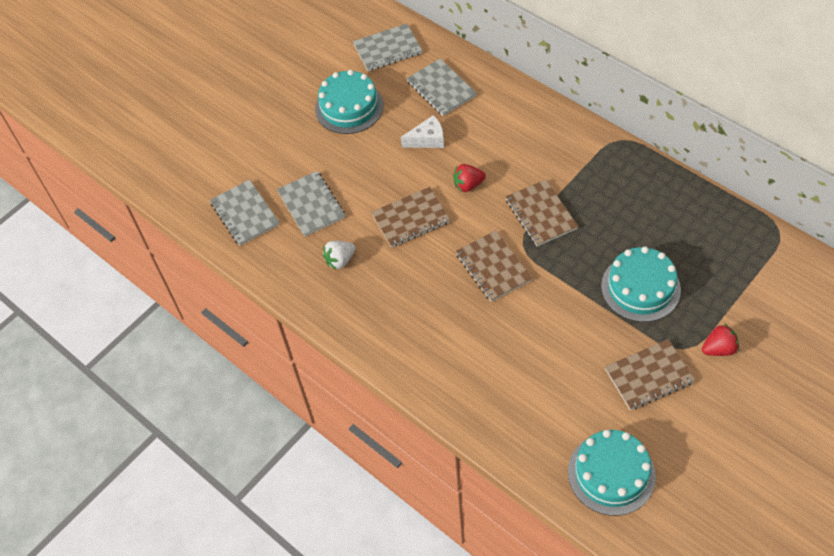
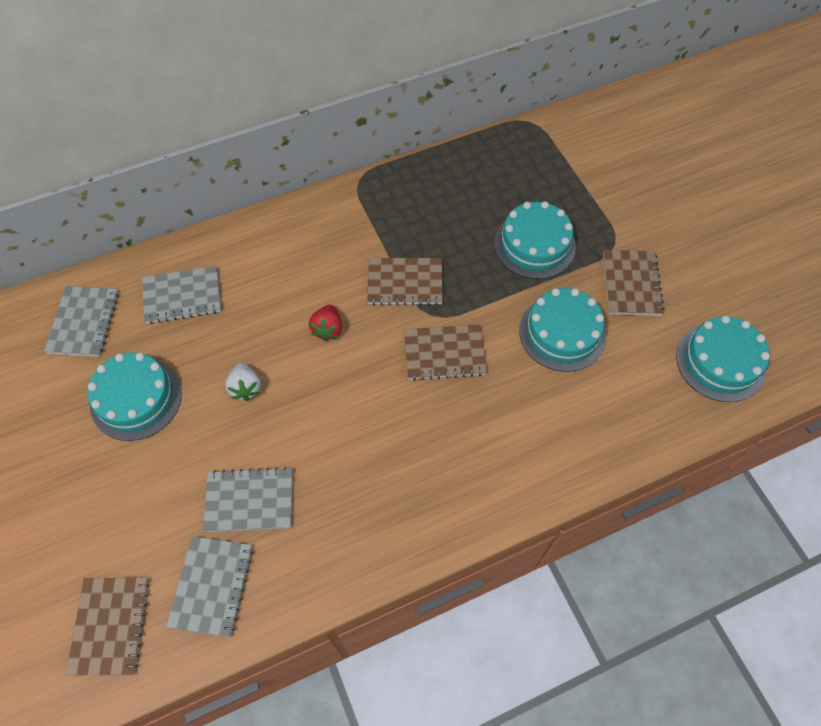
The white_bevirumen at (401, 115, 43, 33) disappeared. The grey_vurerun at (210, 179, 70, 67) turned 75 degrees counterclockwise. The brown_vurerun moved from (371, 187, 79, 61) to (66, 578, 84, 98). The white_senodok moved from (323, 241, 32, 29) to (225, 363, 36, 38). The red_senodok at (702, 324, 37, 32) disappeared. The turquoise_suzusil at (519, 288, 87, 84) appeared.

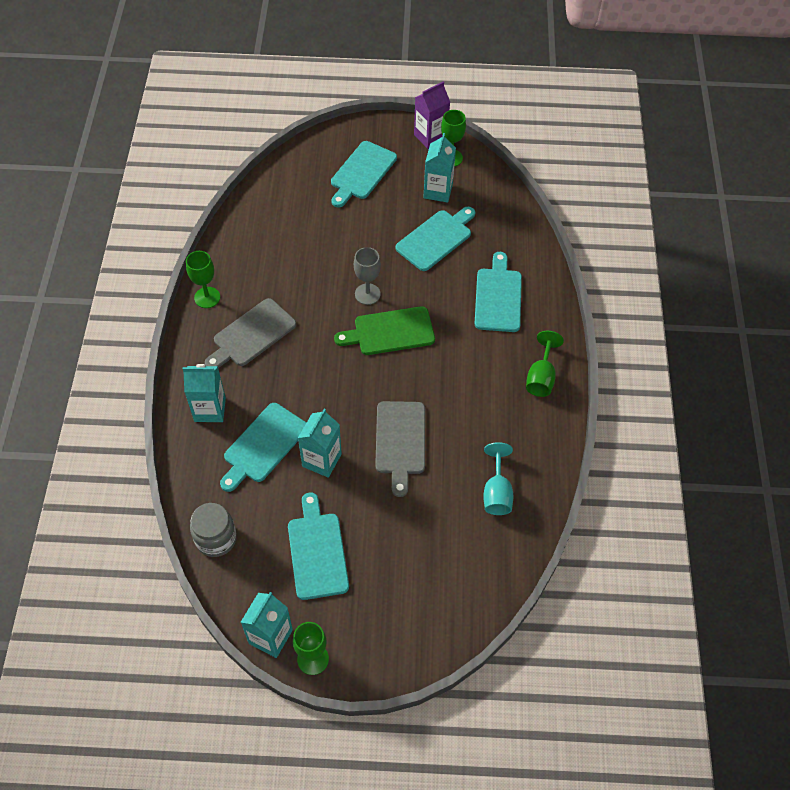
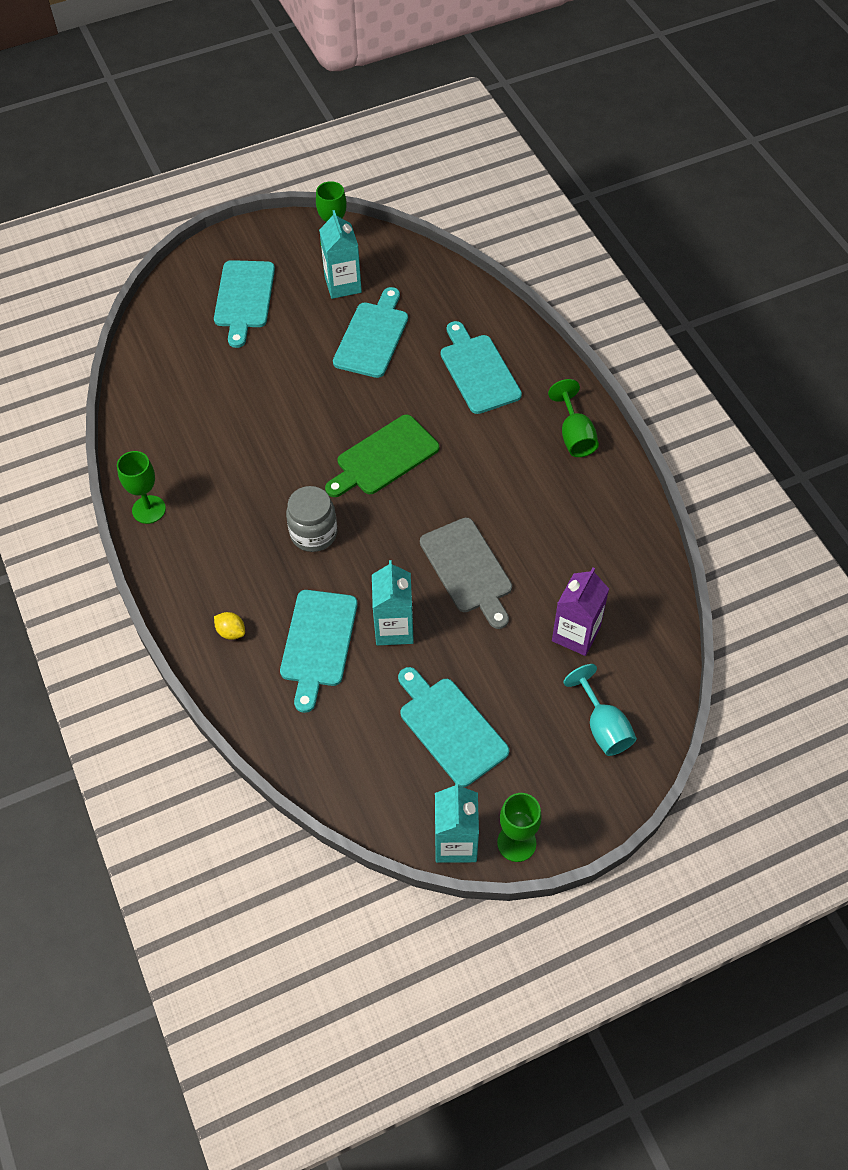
The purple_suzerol moved from (414, 82, 36, 67) to (552, 567, 57, 89). The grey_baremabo at (354, 247, 27, 58) disappeared. The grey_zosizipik at (205, 298, 91, 70) disappeared. The turquoise_suzerol at (183, 364, 43, 58) was replaced by the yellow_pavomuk at (214, 612, 31, 28). The turquoise_baremabo moved from (483, 442, 30, 73) to (563, 664, 74, 92). The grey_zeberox moved from (190, 503, 47, 54) to (286, 486, 51, 66).

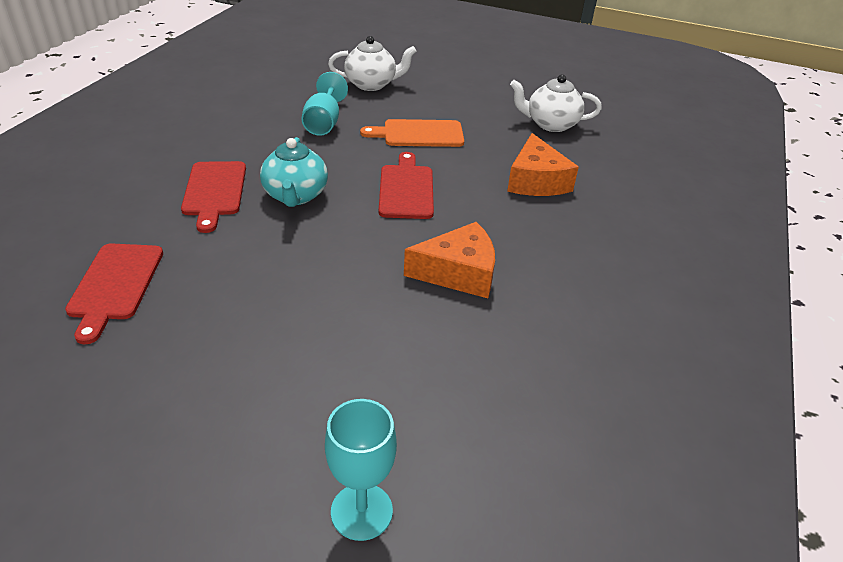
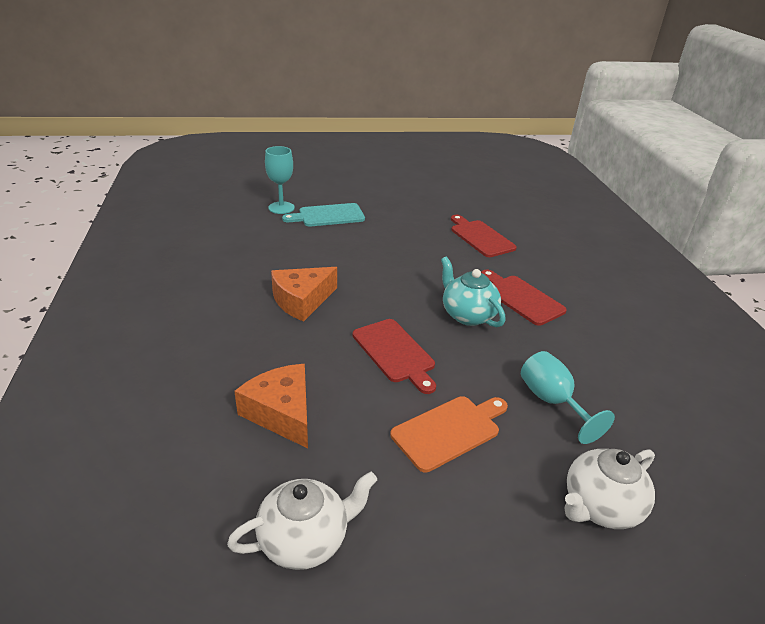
The turquoise_zosizipik at (282, 203, 83, 23) appeared.

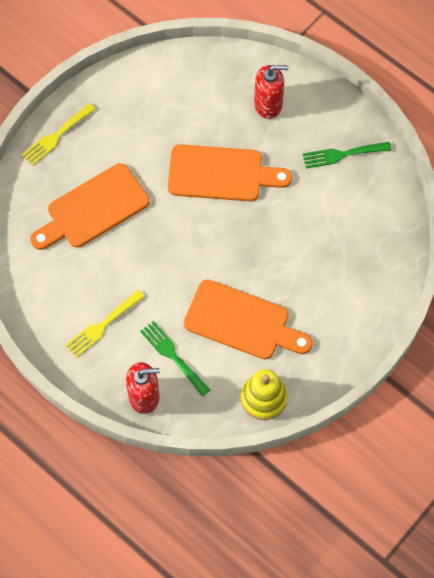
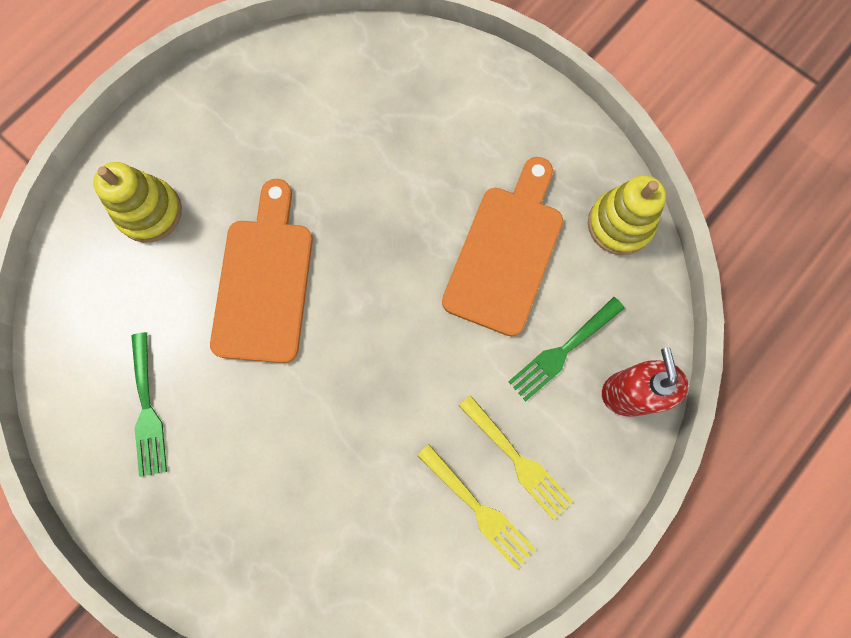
The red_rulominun at (254, 65, 35, 54) was replaced by the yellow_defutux at (93, 162, 89, 81). The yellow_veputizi moved from (22, 103, 74, 63) to (417, 444, 119, 126). The green_veputizi moved from (303, 142, 89, 26) to (131, 332, 36, 145). The orange_zosizipik at (30, 163, 120, 87) disappeared.

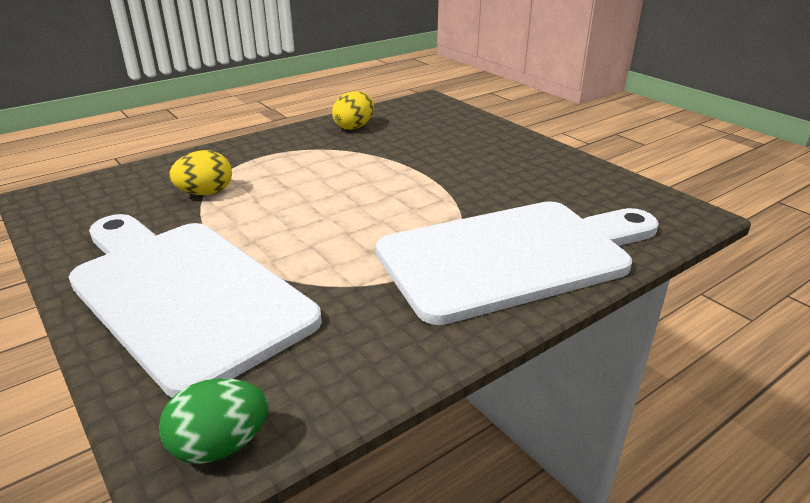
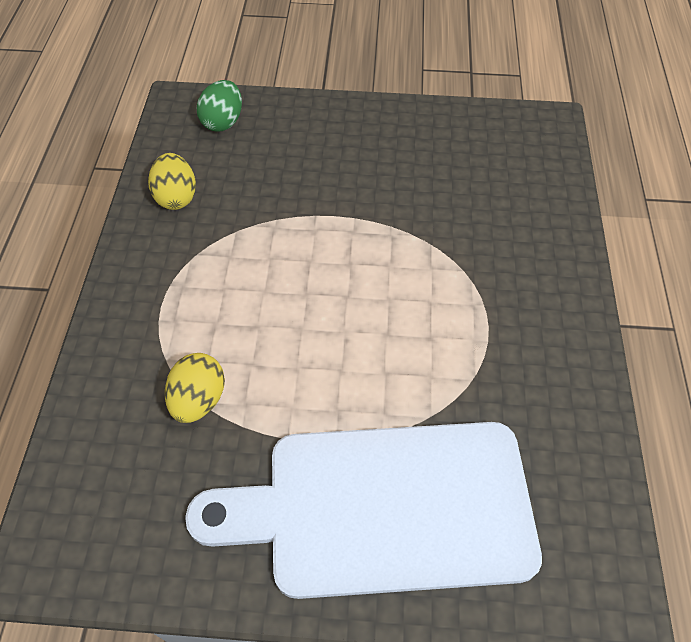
The white_zosizipik at (376, 201, 283, 124) disappeared. The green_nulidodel moved from (159, 378, 109, 86) to (197, 80, 45, 52).

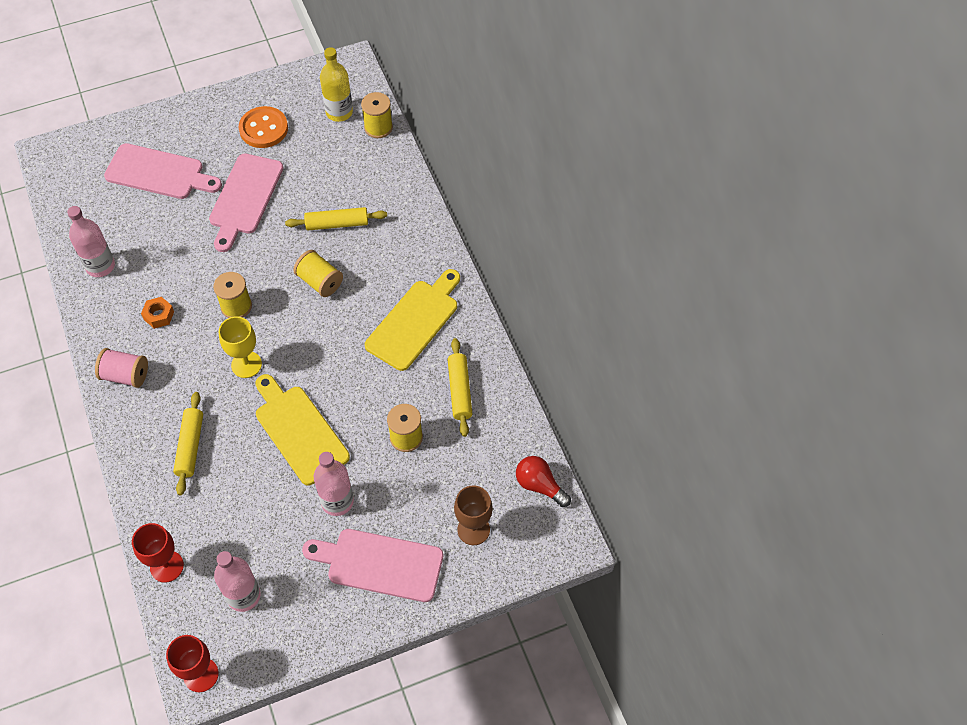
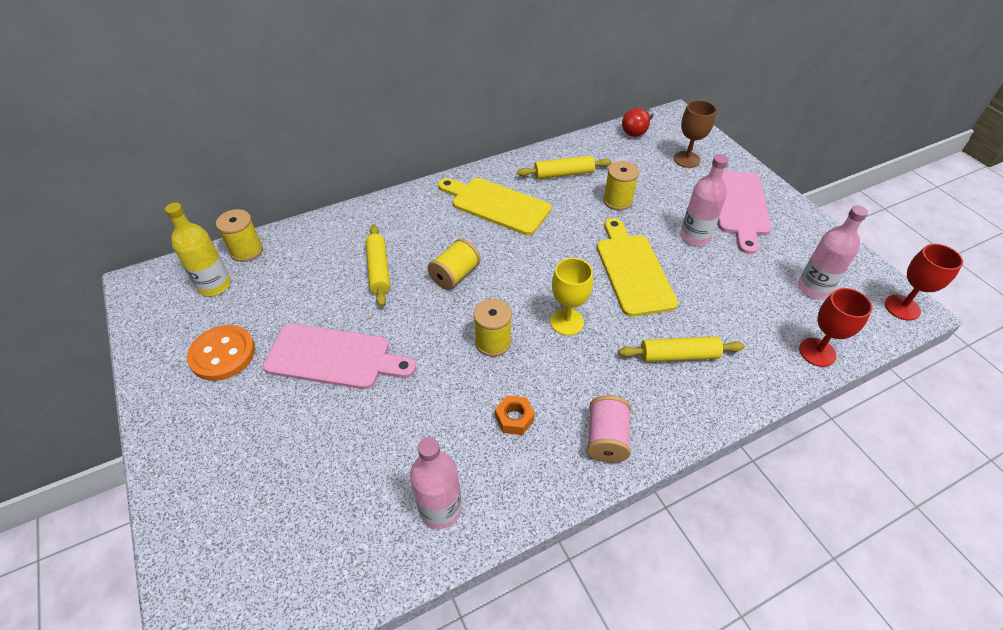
The pink_zosizipik at (104, 143, 118, 56) disappeared. The yellow_zosizipik at (255, 374, 95, 111) turned 120 degrees clockwise.

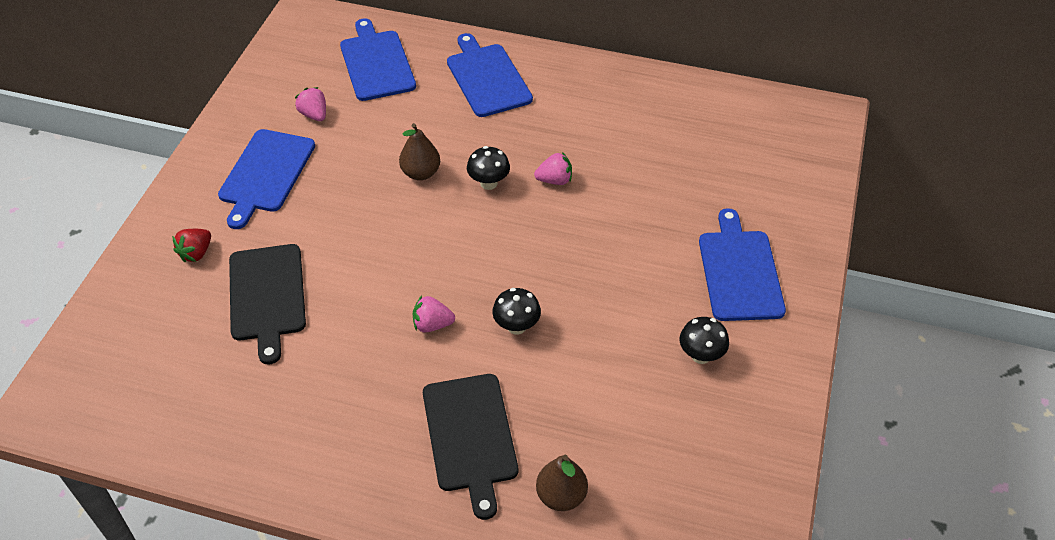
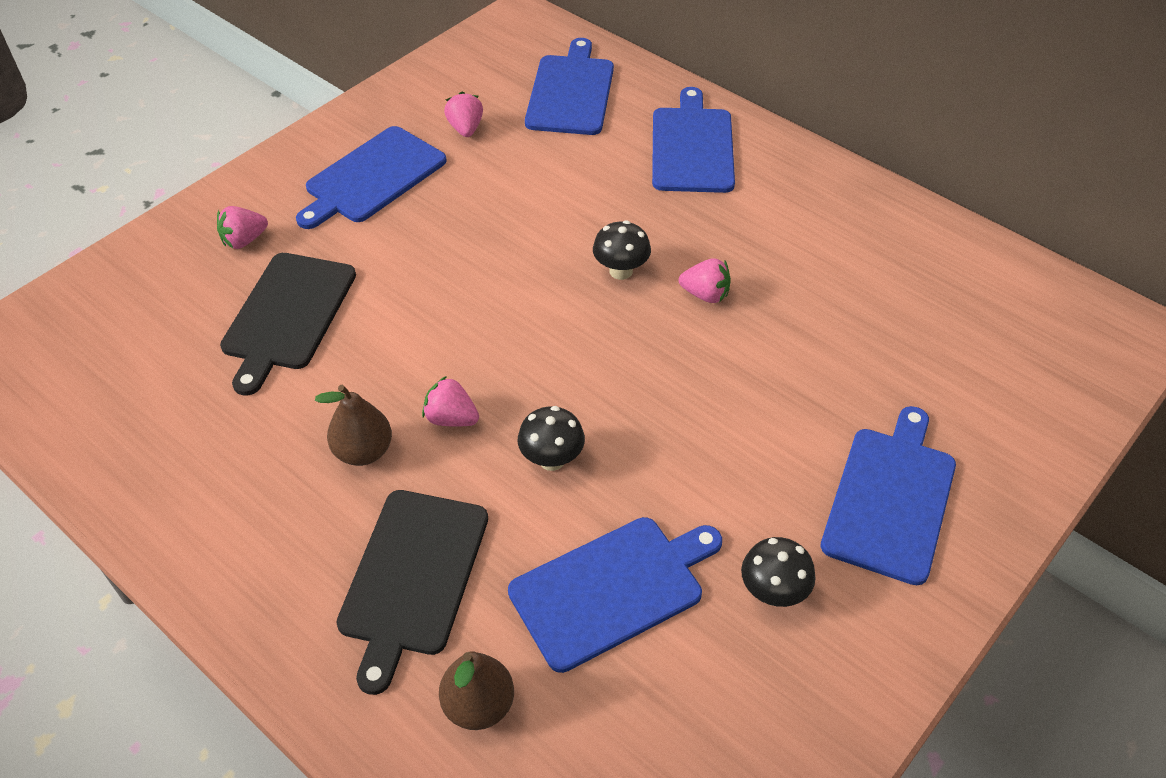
The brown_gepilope moved from (399, 123, 41, 57) to (315, 385, 77, 81). The red_senodok at (172, 229, 39, 34) became the pink_senodok at (217, 206, 51, 43). The blue_zosizipik at (508, 517, 214, 156) appeared.

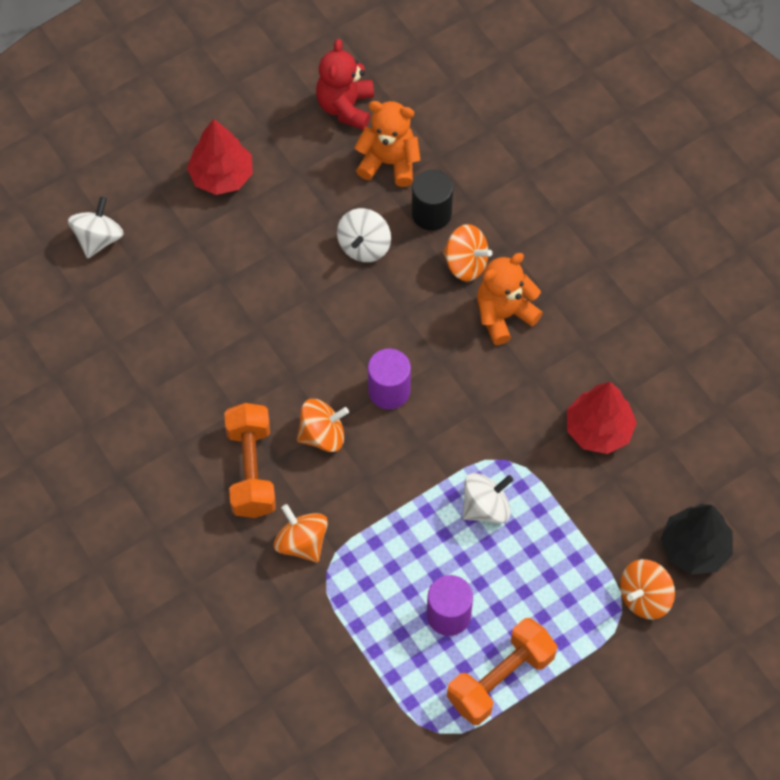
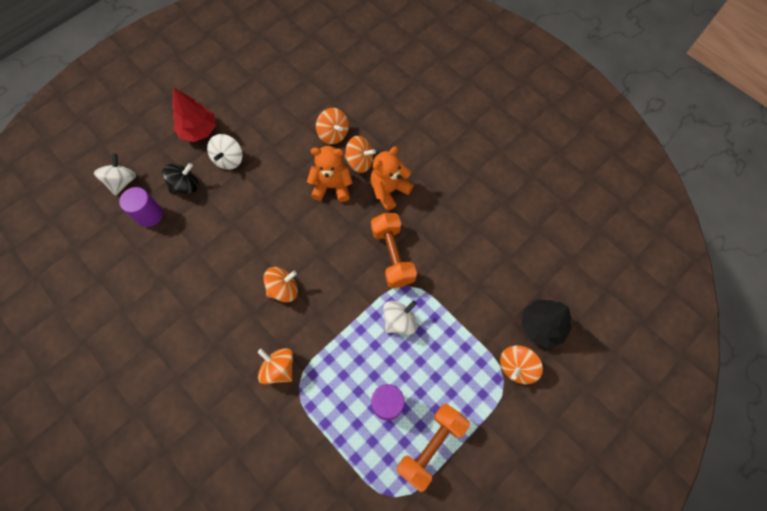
The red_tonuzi at (316, 39, 58, 91) disappeared. The orange_tonuzi moved from (355, 101, 66, 86) to (307, 146, 46, 56). The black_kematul at (412, 170, 41, 61) was replaced by the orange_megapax at (316, 108, 33, 36). The white_megapax moved from (337, 208, 54, 54) to (207, 134, 36, 36). The purple_kematul moved from (368, 349, 43, 60) to (119, 187, 44, 40). The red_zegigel at (567, 382, 70, 72) disappeared. The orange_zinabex moved from (224, 403, 52, 115) to (371, 213, 46, 75). The black_megapax at (162, 163, 36, 31) appeared.

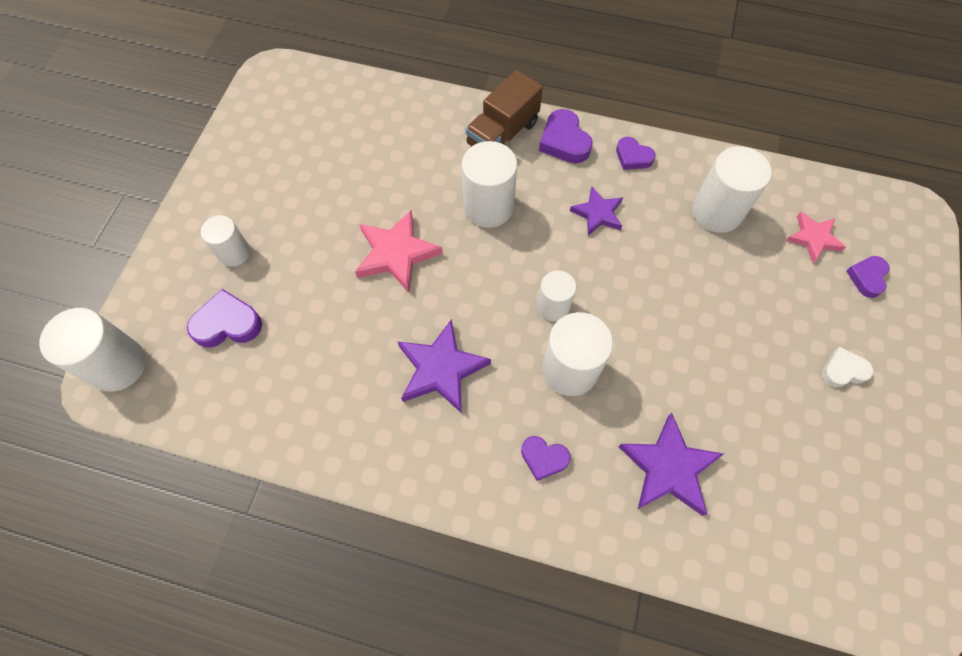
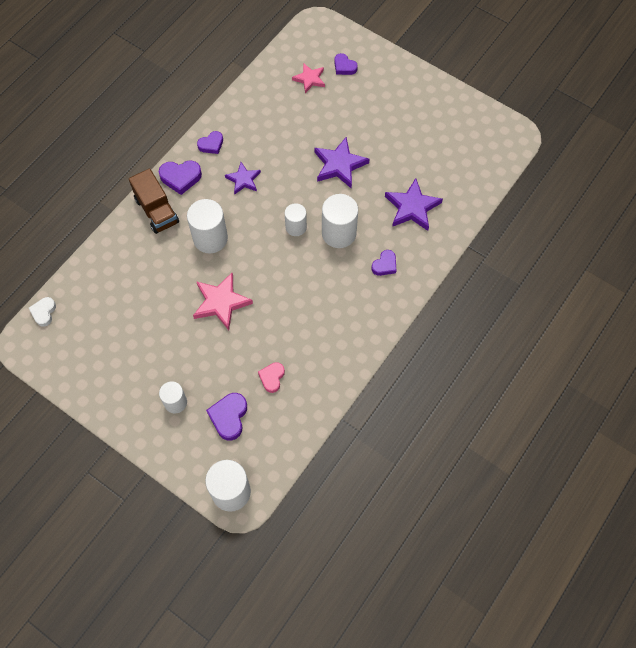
The white_kematul at (692, 146, 80, 87) disappeared. The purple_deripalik moved from (397, 319, 94, 94) to (314, 137, 55, 51). The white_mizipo moved from (822, 347, 52, 41) to (29, 297, 27, 30). The pink_mizipo at (258, 362, 27, 31) appeared.

